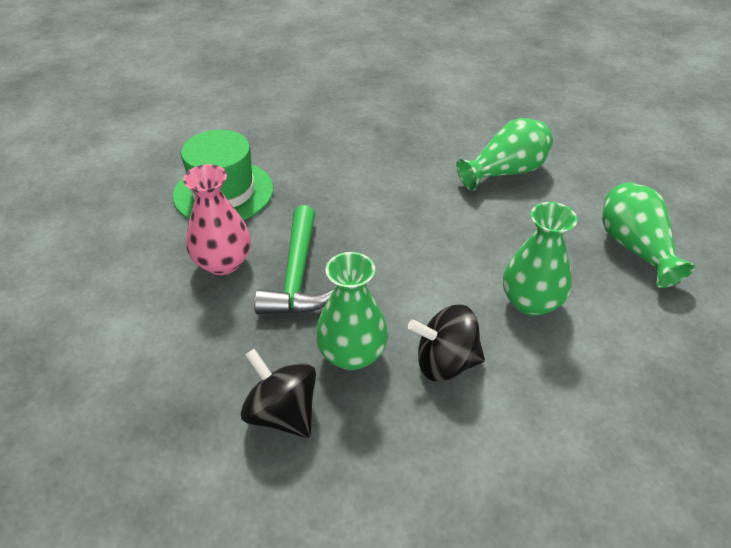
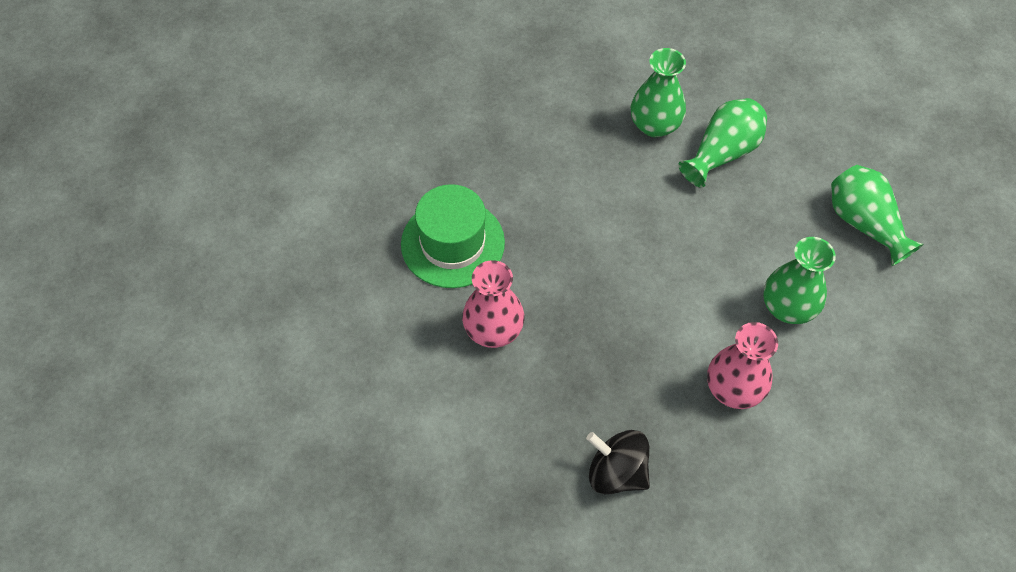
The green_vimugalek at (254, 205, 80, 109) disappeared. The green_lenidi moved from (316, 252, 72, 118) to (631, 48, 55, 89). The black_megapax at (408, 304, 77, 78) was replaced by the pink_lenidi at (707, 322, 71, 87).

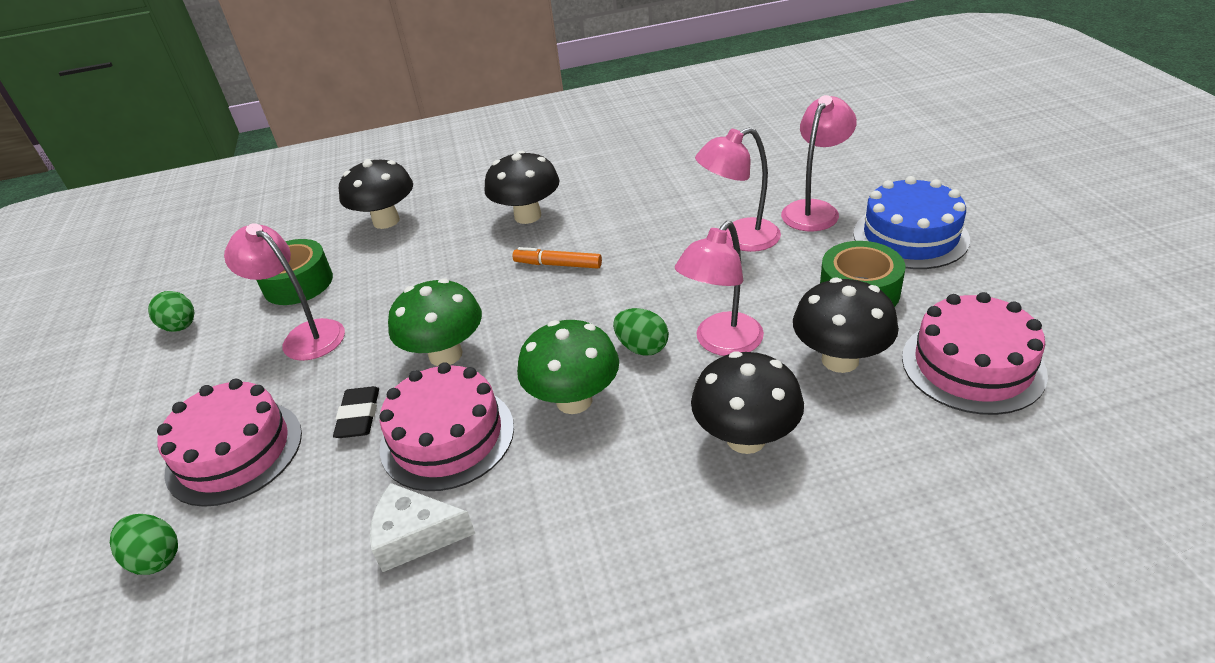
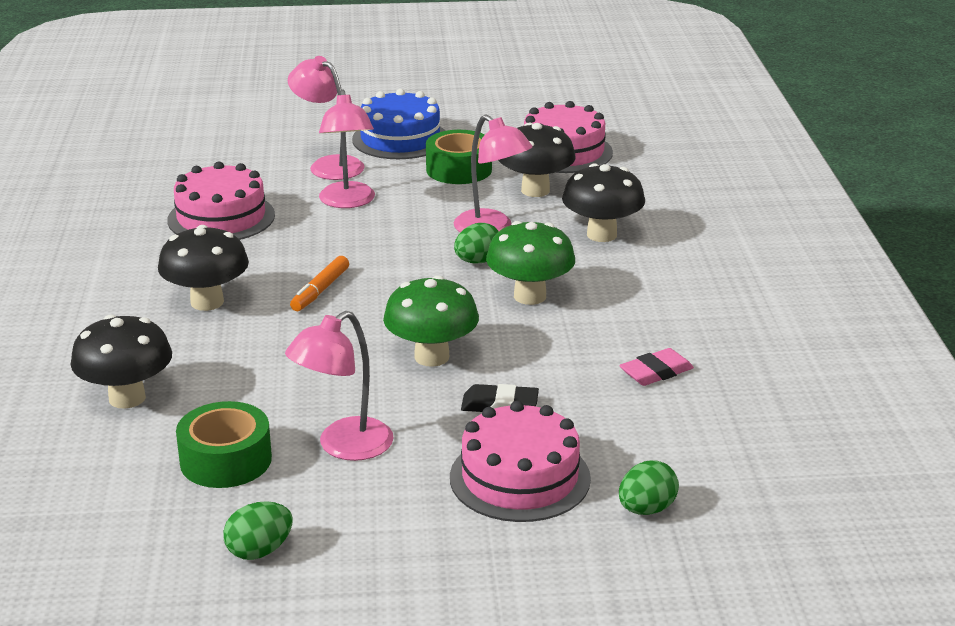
The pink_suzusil moved from (379, 362, 135, 129) to (167, 161, 108, 79). The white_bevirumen at (370, 483, 105, 89) was replaced by the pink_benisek at (619, 348, 75, 38).

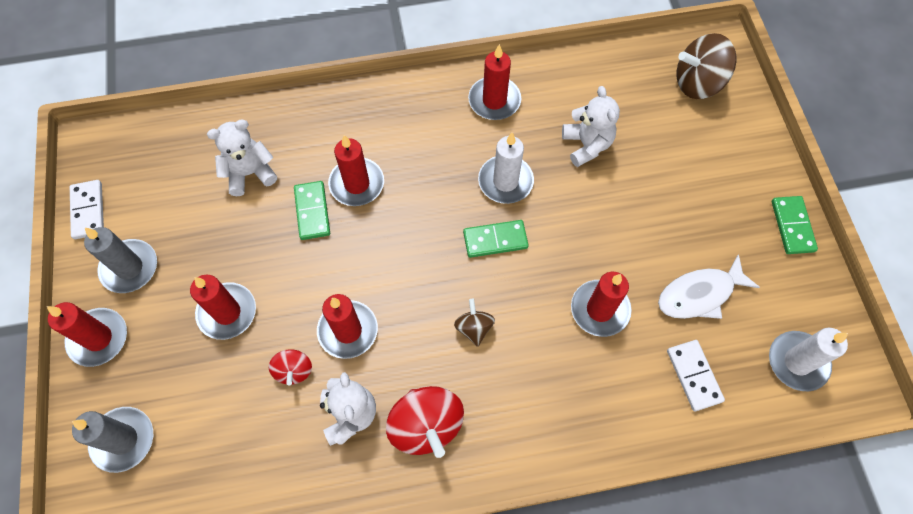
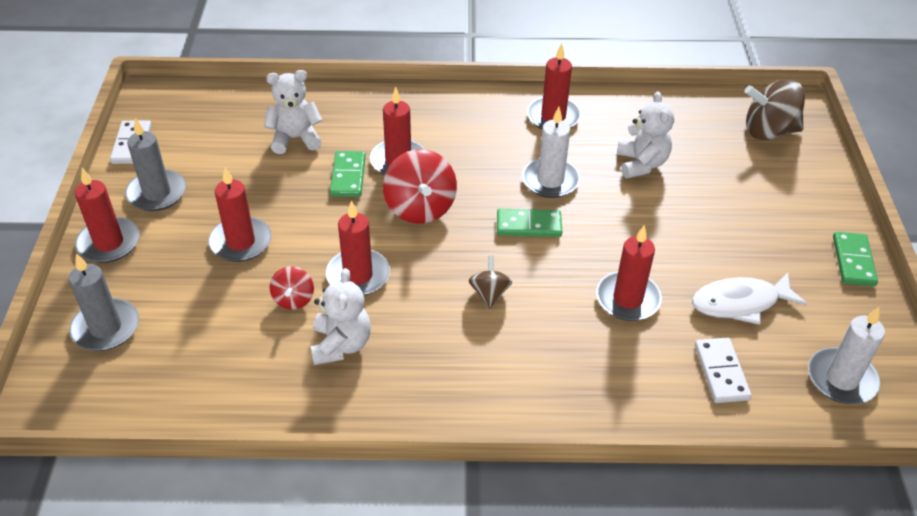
The red_megapax moved from (386, 386, 78, 72) to (383, 149, 74, 75).

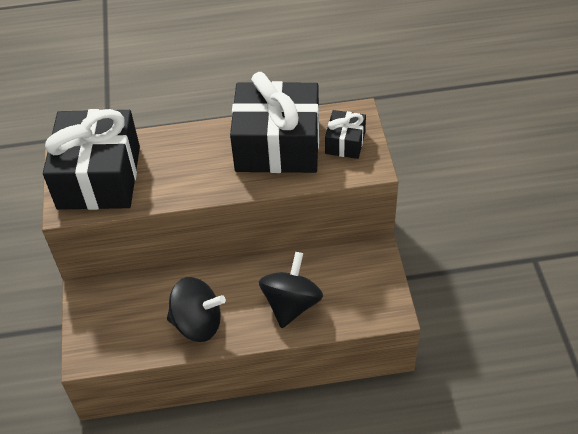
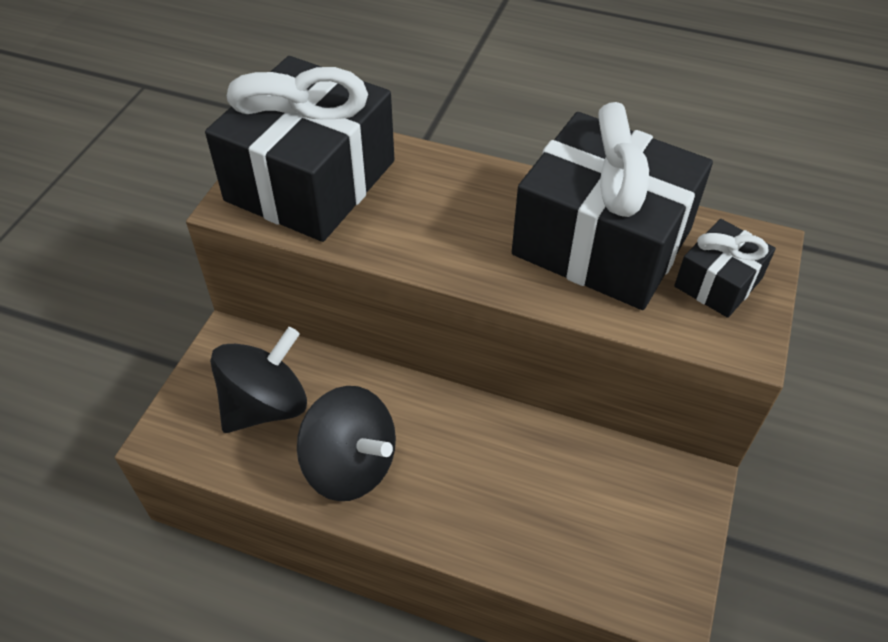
The black_megapax moved from (259, 252, 64, 76) to (210, 327, 97, 106).

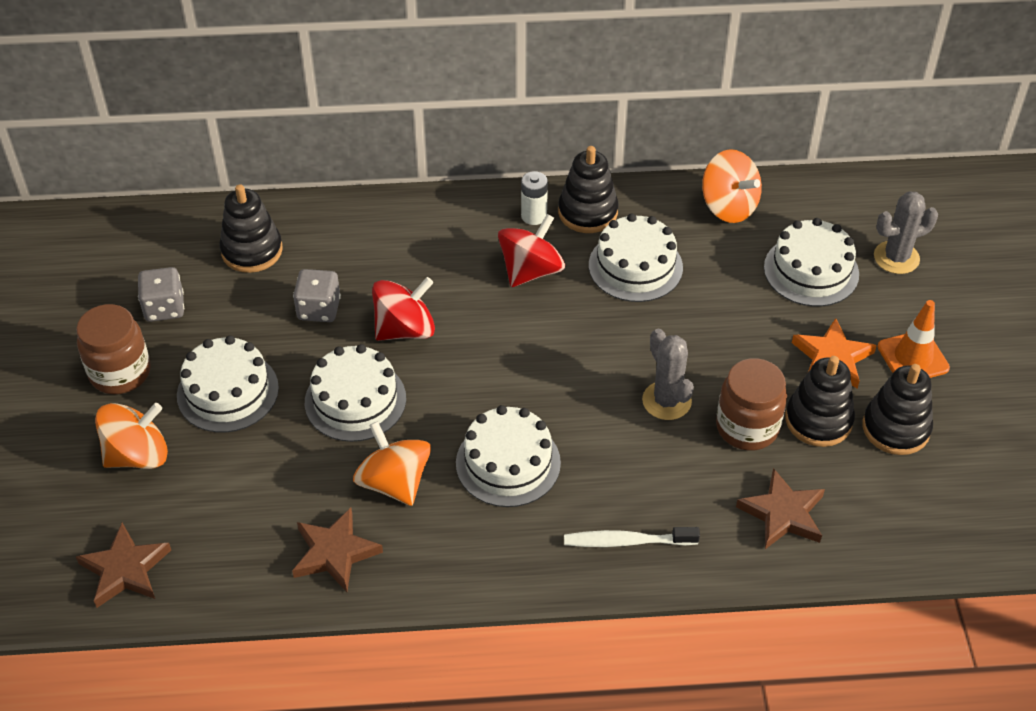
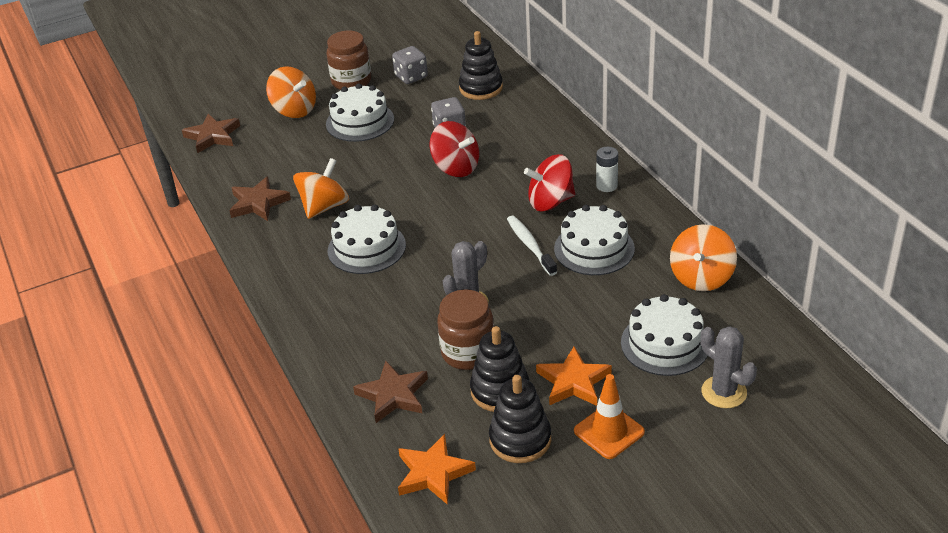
The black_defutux at (558, 146, 61, 87) disappeared. The red_megapax at (498, 214, 67, 73) turned 150 degrees clockwise. The white_suzusil at (305, 344, 101, 98) disappeared. The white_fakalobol moved from (564, 527, 136, 20) to (507, 216, 50, 60). The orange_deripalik at (398, 434, 78, 71) appeared.

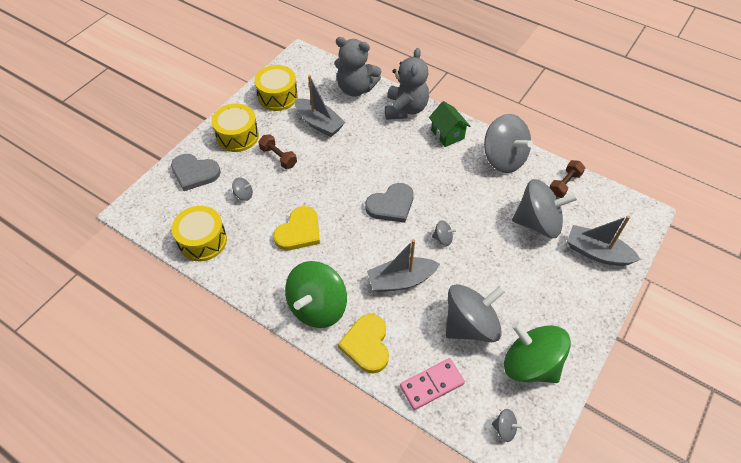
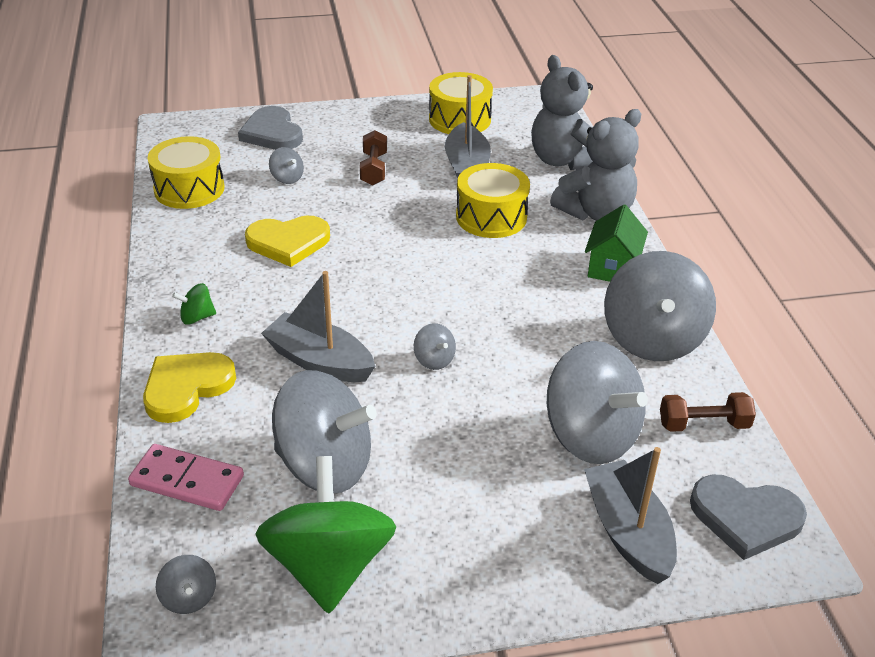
The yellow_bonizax moved from (212, 103, 47, 49) to (456, 163, 74, 75). The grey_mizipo moved from (365, 183, 49, 40) to (690, 475, 117, 85). The green_megapax at (285, 261, 62, 67) changed to 0.42 times the size.

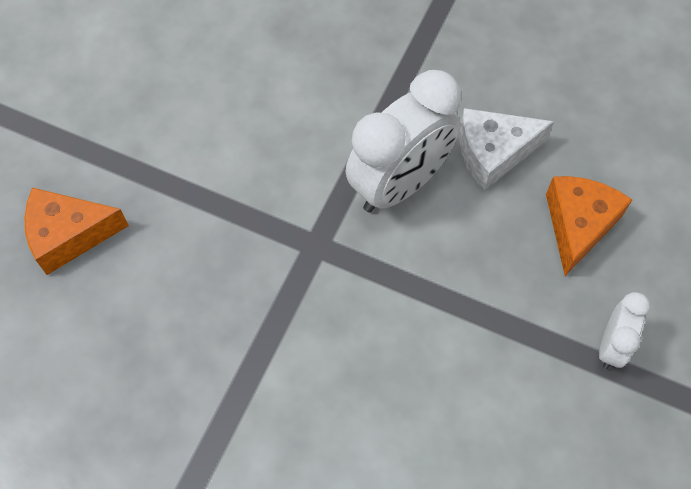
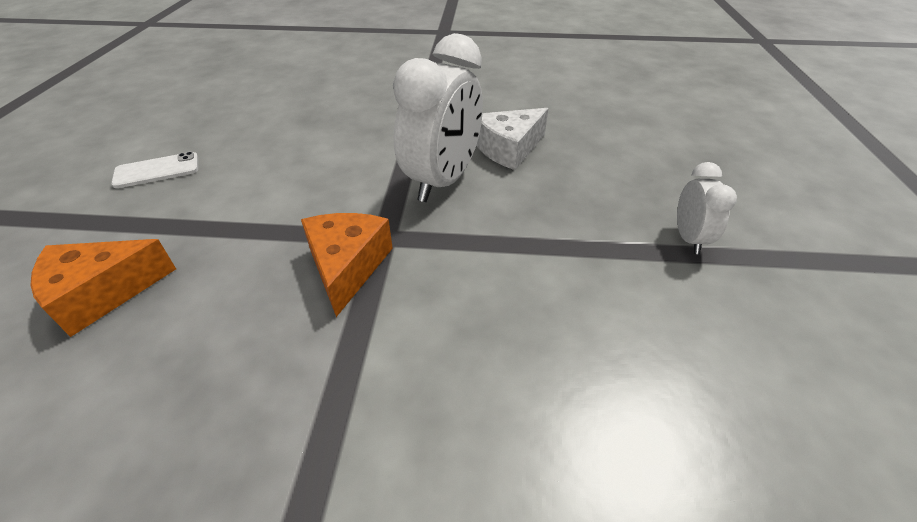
The orange_bevirumen moved from (546, 176, 86, 100) to (301, 213, 92, 104). The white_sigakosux at (111, 152, 87, 36) appeared.

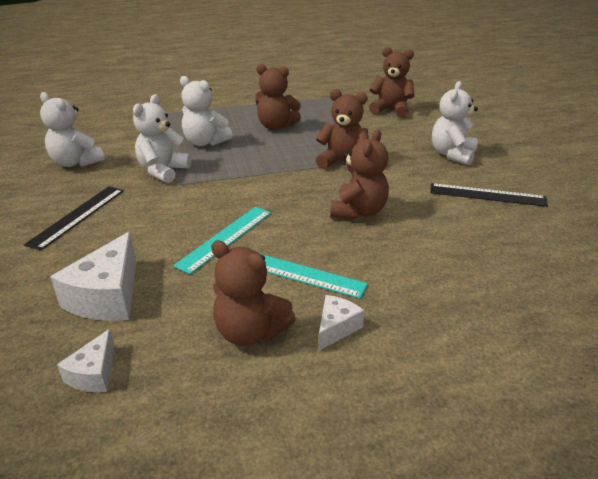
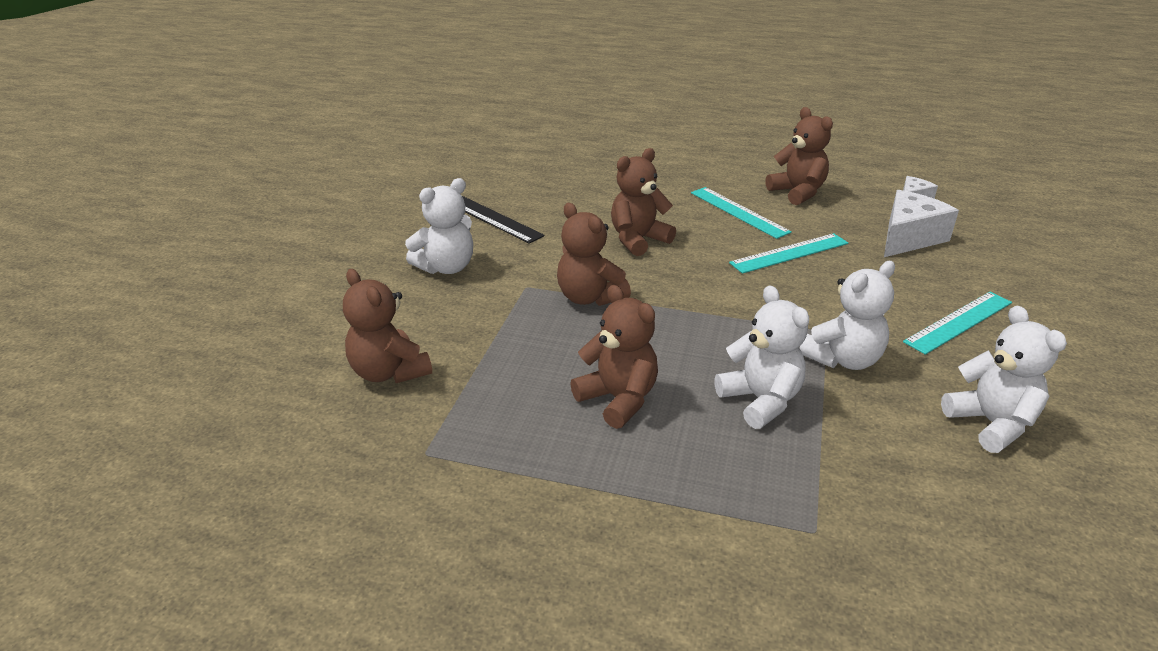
The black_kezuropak at (24, 186, 100, 65) became the turquoise_kezuropak at (903, 292, 109, 63). The white_bevirumen at (318, 295, 46, 56) disappeared.

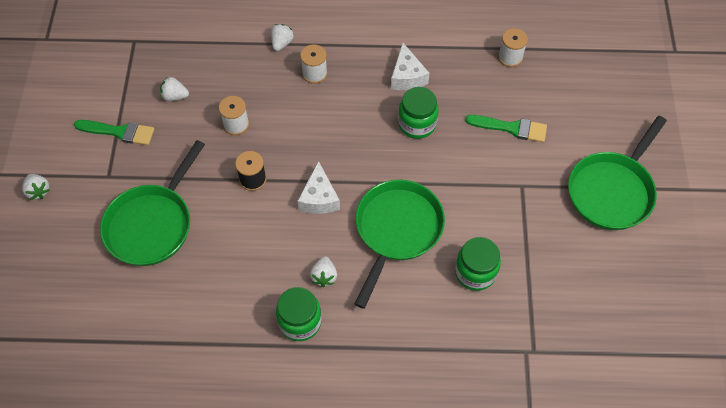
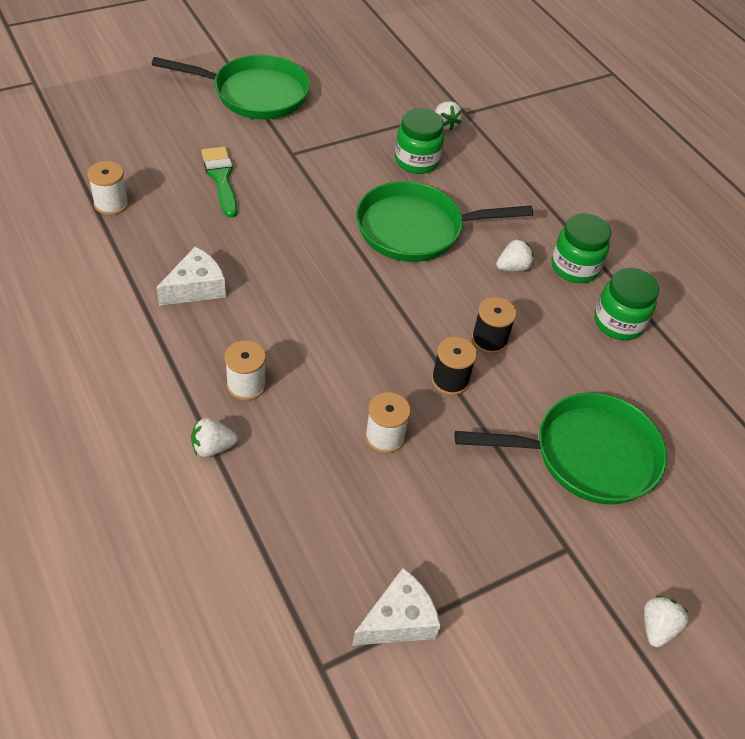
The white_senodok moved from (160, 76, 29, 25) to (435, 101, 27, 30). The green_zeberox moved from (398, 87, 40, 52) to (594, 268, 65, 72). The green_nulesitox at (74, 120, 81, 25) disappeared. The white_bevirumen moved from (298, 161, 42, 53) to (352, 568, 89, 78). The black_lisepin at (471, 297, 46, 57) appeared.

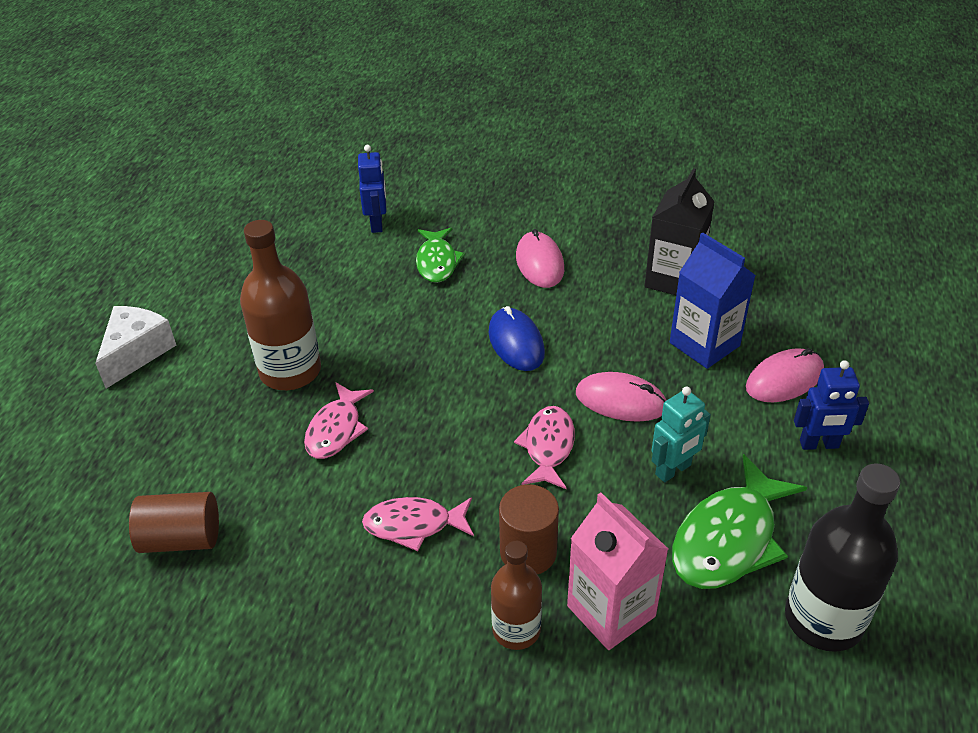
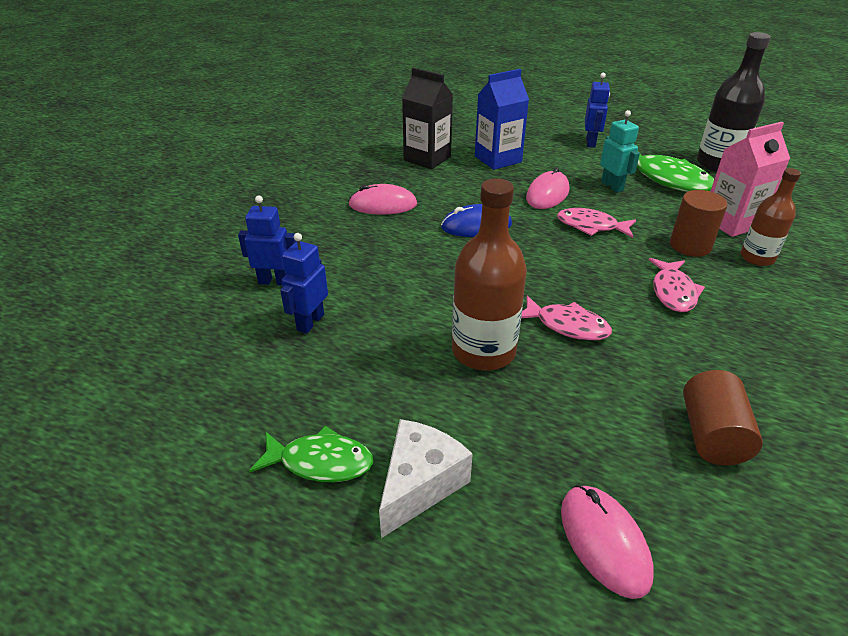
The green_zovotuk moved from (416, 228, 49, 55) to (249, 426, 124, 56). The white_bevirumen at (95, 306, 81, 82) turned 90 degrees clockwise. The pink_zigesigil moved from (746, 348, 78, 54) to (561, 485, 93, 114). The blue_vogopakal at (280, 233, 48, 101) appeared.

